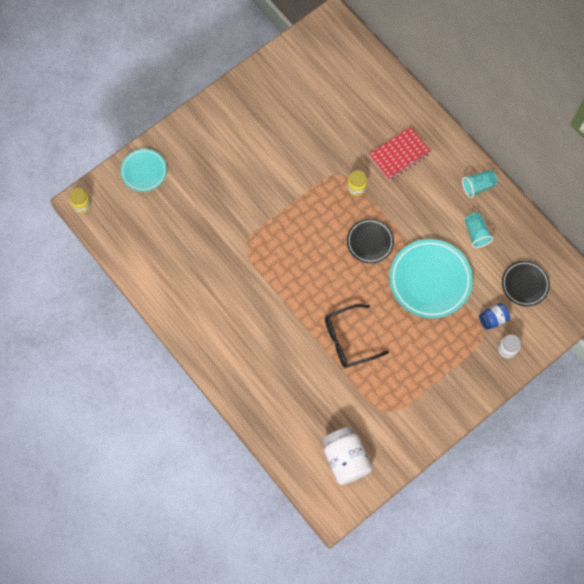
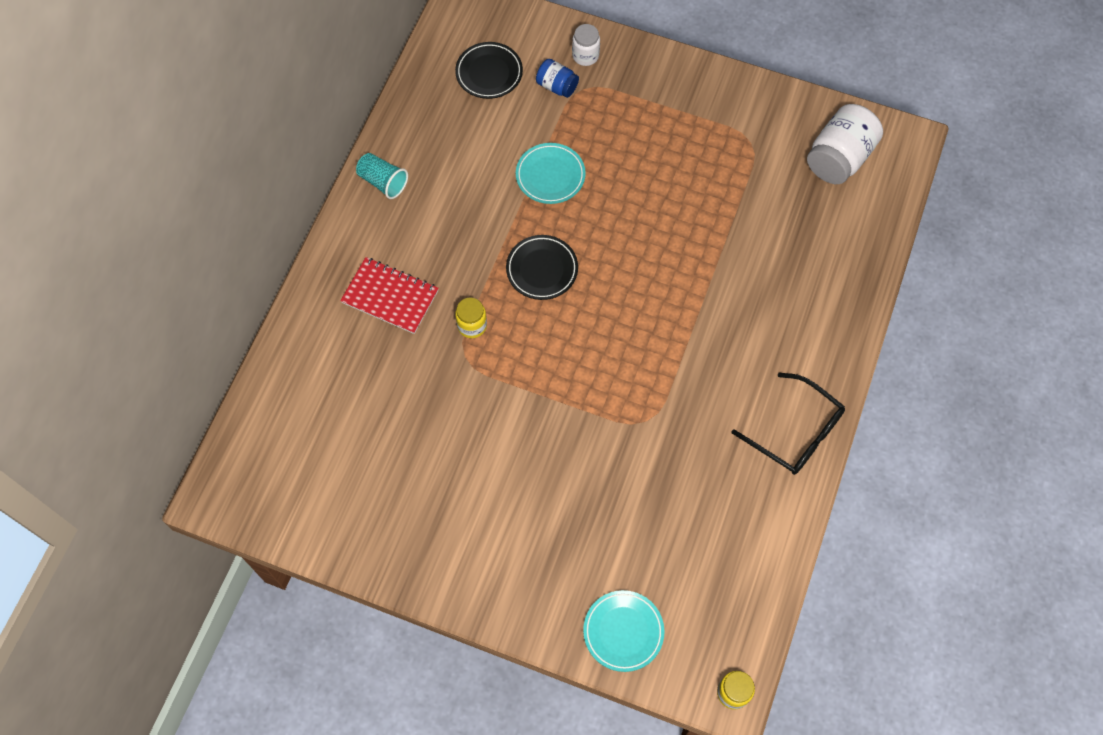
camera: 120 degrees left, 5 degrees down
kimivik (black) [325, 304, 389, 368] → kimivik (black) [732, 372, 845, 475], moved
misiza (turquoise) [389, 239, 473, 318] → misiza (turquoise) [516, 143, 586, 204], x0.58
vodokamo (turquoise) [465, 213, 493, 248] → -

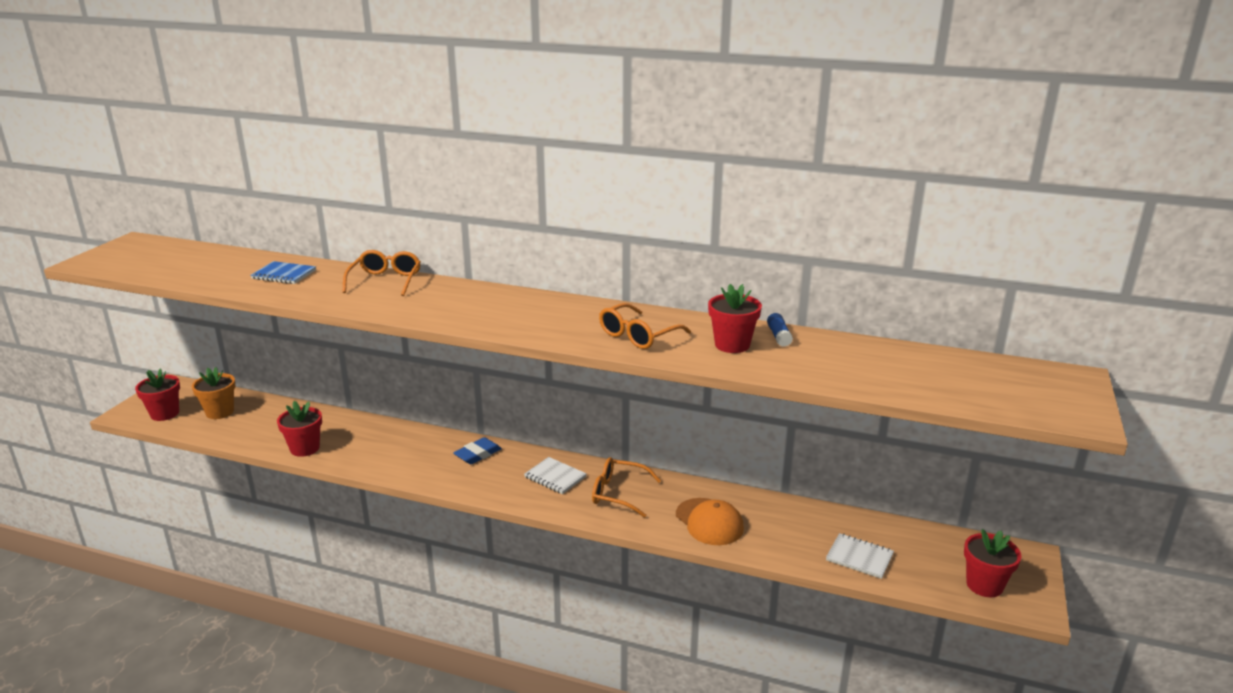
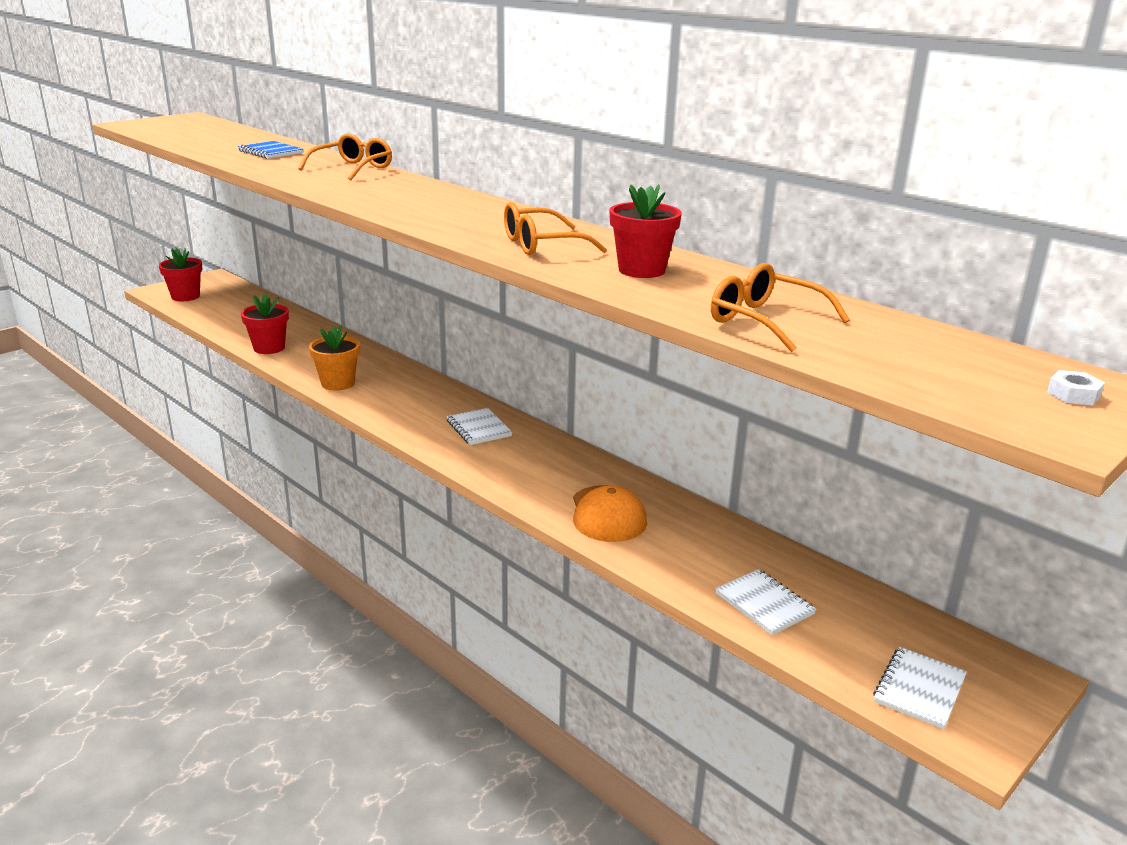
camera: 25 degrees right, 0 degrees up
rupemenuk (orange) [192, 367, 236, 419] → rupemenuk (orange) [309, 326, 360, 391], moved
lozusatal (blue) [453, 437, 502, 464] → -
kimivik (orange) [592, 457, 661, 518] → kimivik (orange) [711, 263, 850, 352], moved
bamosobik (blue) [767, 313, 793, 347] → -
rupemenuk (red) [964, 529, 1022, 597] → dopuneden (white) [873, 647, 967, 729]
- → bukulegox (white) [1047, 370, 1105, 406]

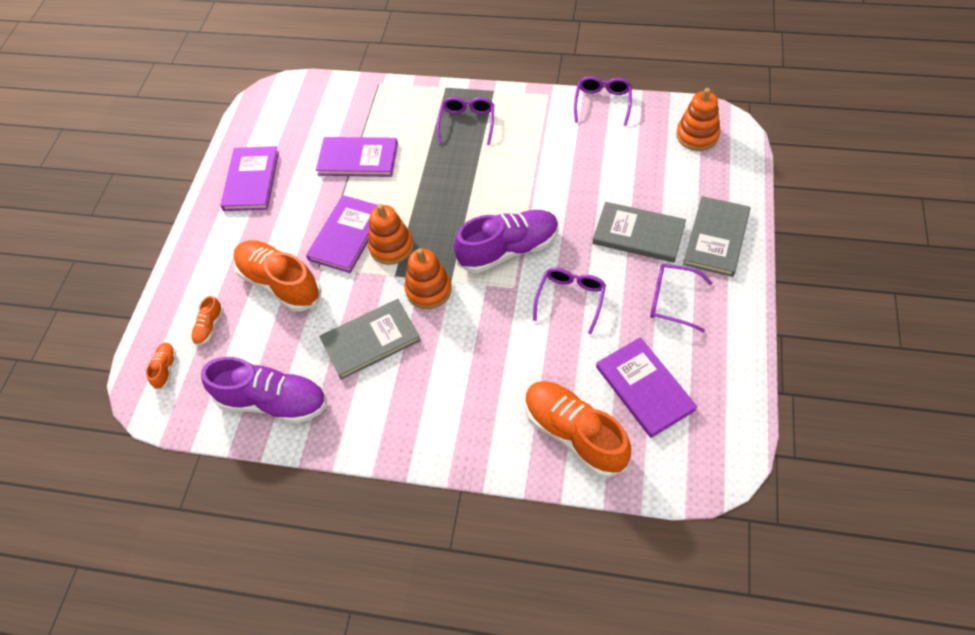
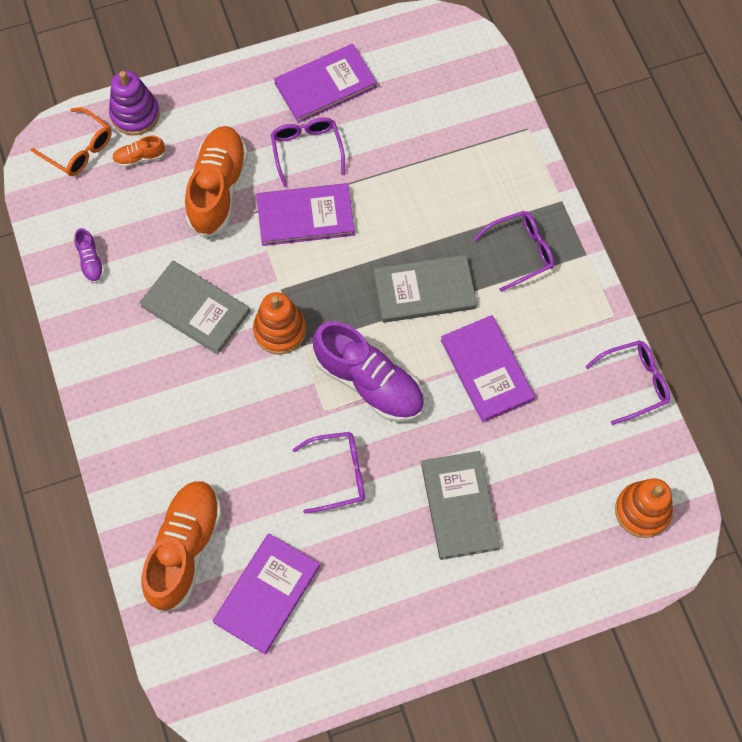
camera: 55 degrees right, 10 degrees up
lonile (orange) [146, 343, 176, 390] → kimivik (orange) [31, 107, 112, 176]
lonile (purple) [201, 357, 327, 424] → lonile (purple) [74, 228, 105, 283], x0.44
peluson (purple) [316, 137, 398, 177] → peluson (purple) [441, 315, 535, 423], moved
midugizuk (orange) [368, 204, 414, 265] → -
kimivik (purple) [650, 264, 713, 332] → kimivik (purple) [271, 118, 345, 187], moved
peluson (grey) [683, 196, 750, 277] → peluson (grey) [374, 255, 477, 323], moved
- → midugizuk (purple) [109, 71, 160, 135]

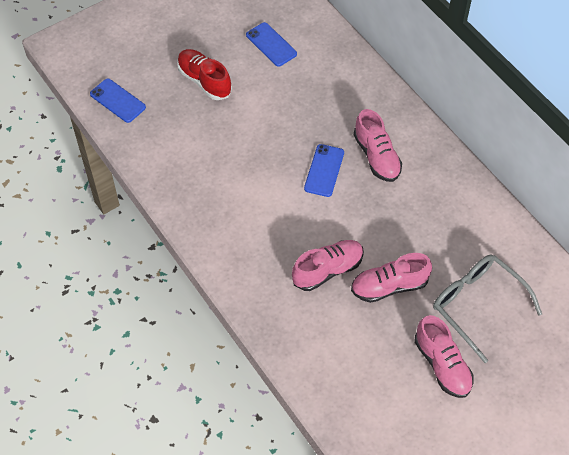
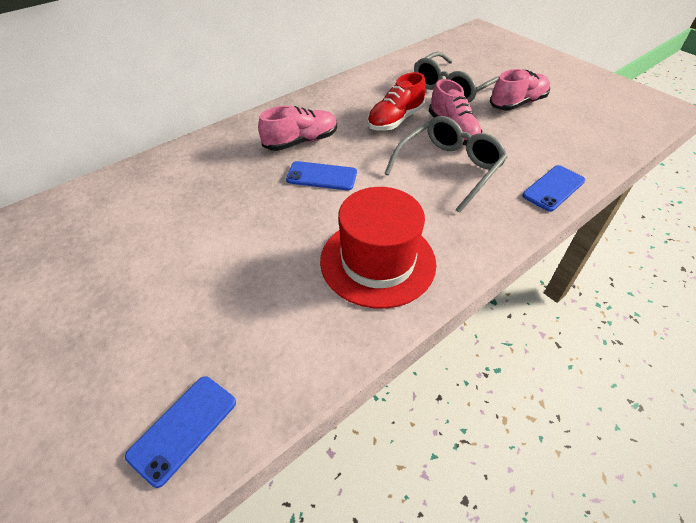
camera: 95 degrees left, 10 degrees down
lonile (red) [177, 49, 232, 100] → lonile (red) [367, 72, 426, 131], moved
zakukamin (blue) [246, 22, 297, 67] → zakukamin (blue) [522, 165, 585, 212], moved
lonile (pink) [292, 240, 364, 291] → kimivik (grey) [384, 116, 507, 213]
- → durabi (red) [320, 187, 436, 309]

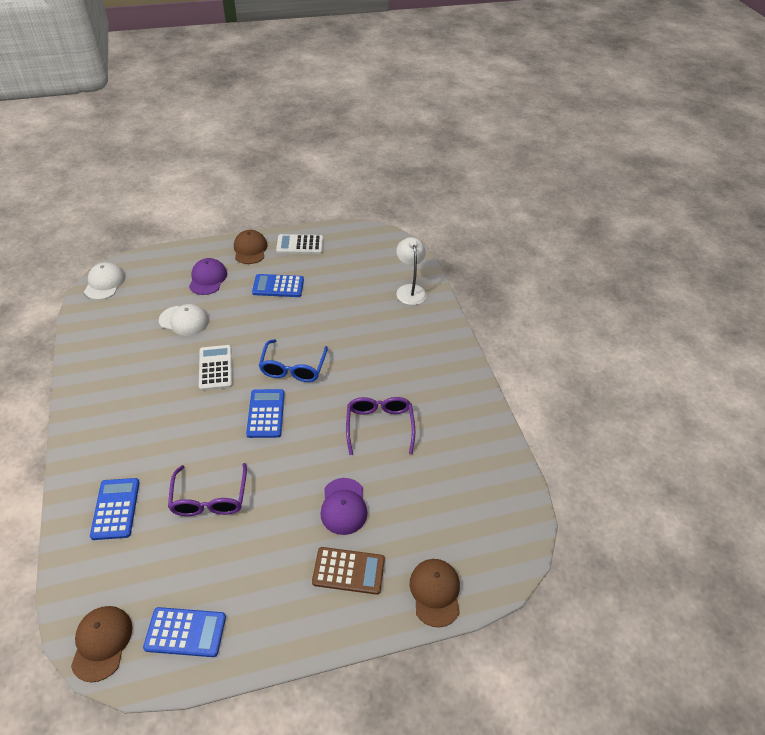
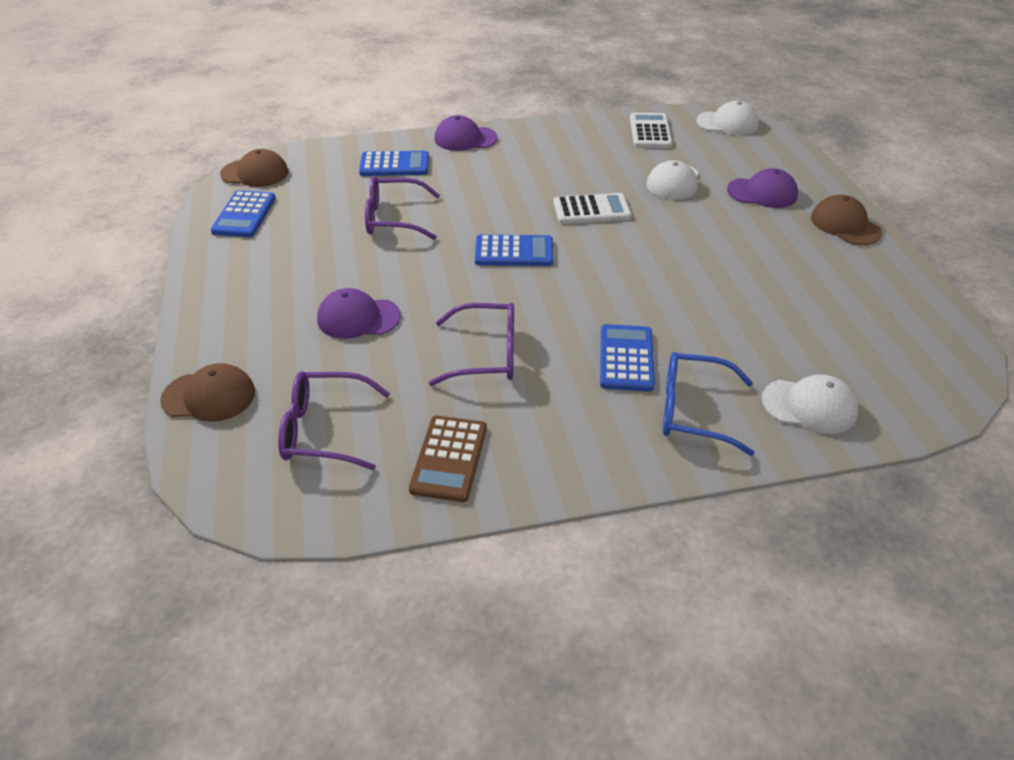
camera: 95 degrees right, 5 degrees down
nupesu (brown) [234, 230, 268, 264] → nupesu (brown) [811, 195, 882, 245], 120 degrees counterclockwise
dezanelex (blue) [252, 274, 304, 297] → dezanelex (blue) [600, 324, 655, 392], moved
kimivik (blue) [259, 339, 328, 382] → kimivik (blue) [663, 352, 755, 456], moved
dezanelex (white) [276, 234, 324, 254] → dezanelex (white) [630, 113, 672, 148], moved
dezanelex (brown) [312, 547, 385, 595] → dezanelex (brown) [409, 415, 487, 502], moved
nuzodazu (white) [396, 237, 427, 305] → nupesu (white) [761, 374, 859, 434]
- → kimivik (purple) [278, 371, 390, 470]
- → nupesu (purple) [434, 115, 498, 151]

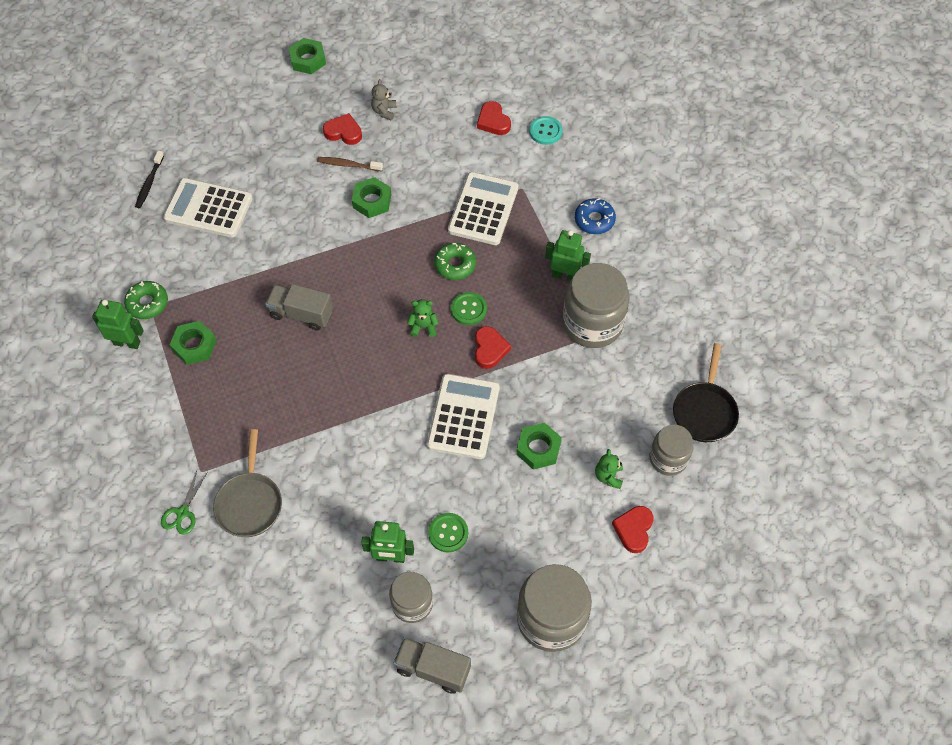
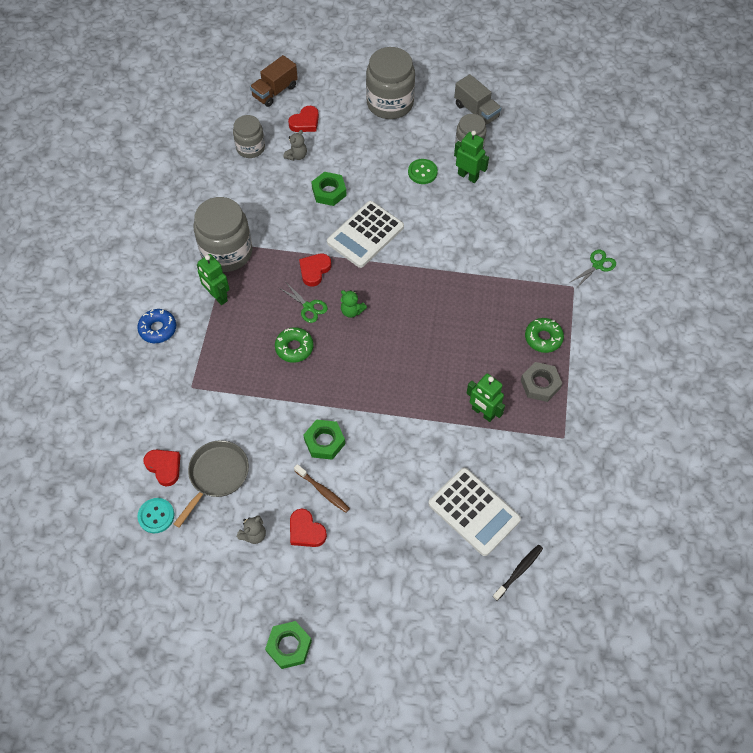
camera: 150 degrees left, 0 degrees up
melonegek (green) [92, 300, 144, 349] → melonegek (green) [466, 373, 505, 422], moved
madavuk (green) [124, 281, 168, 319] → madavuk (green) [525, 318, 564, 353], moved
bukulegox (green) [170, 321, 217, 365] → bukulegox (grey) [521, 362, 562, 402]
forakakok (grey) [213, 429, 282, 537] → forakakok (grey) [174, 440, 249, 528], moved
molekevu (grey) [265, 284, 333, 331] → -
dezanelex (white) [448, 172, 518, 245] → -
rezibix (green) [451, 292, 487, 325] → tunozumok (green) [279, 284, 328, 323]
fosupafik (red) [477, 101, 511, 135] → fosupafik (red) [144, 450, 180, 487], 45 degrees counterclockwise
rezibix (turquoise) [529, 116, 563, 145] → rezibix (turquoise) [137, 498, 174, 533], moved
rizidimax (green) [595, 449, 623, 489] → rizidimax (grey) [284, 130, 307, 161]
forakakok (black) [673, 343, 739, 442] → -
- → molekevu (brown) [250, 55, 298, 107]

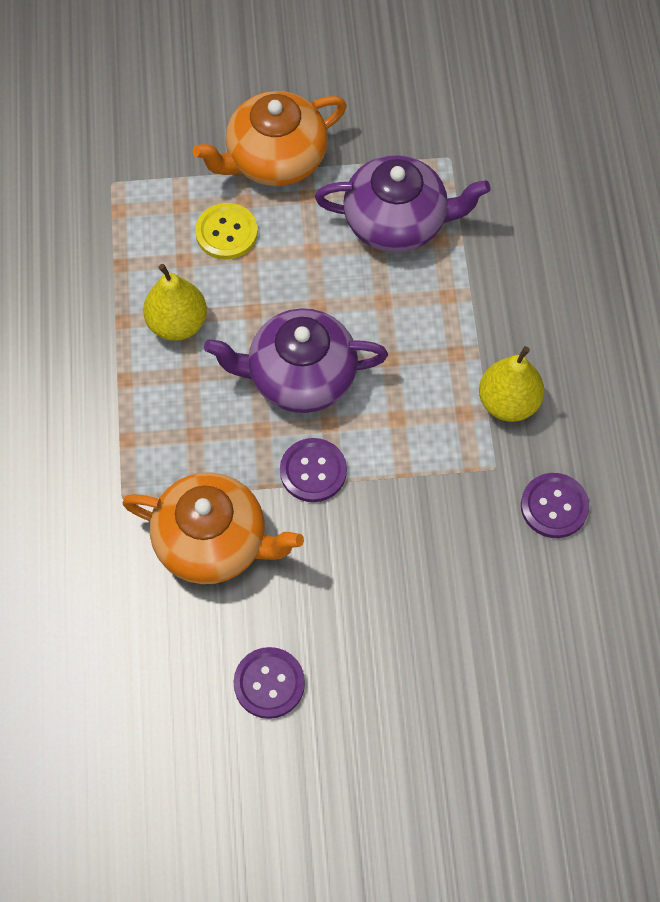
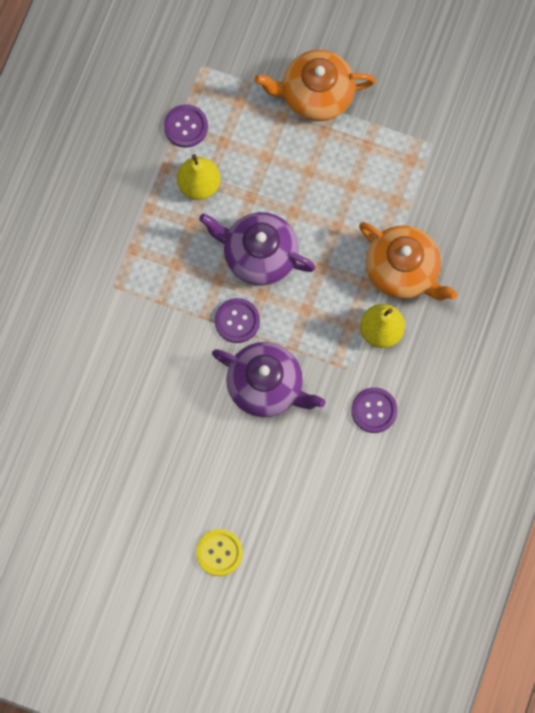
camera: 25 degrees right, 10 degrees up
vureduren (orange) [122, 472, 304, 584] → vureduren (orange) [359, 222, 458, 300], moved
rezibix (yellow) [195, 203, 258, 260] → rezibix (yellow) [196, 529, 243, 576], moved
rezibix (purple) [233, 647, 305, 719] → rezibix (purple) [164, 104, 208, 148], moved
vureduren (purple) [315, 155, 491, 253] → vureduren (purple) [212, 342, 326, 417], moved

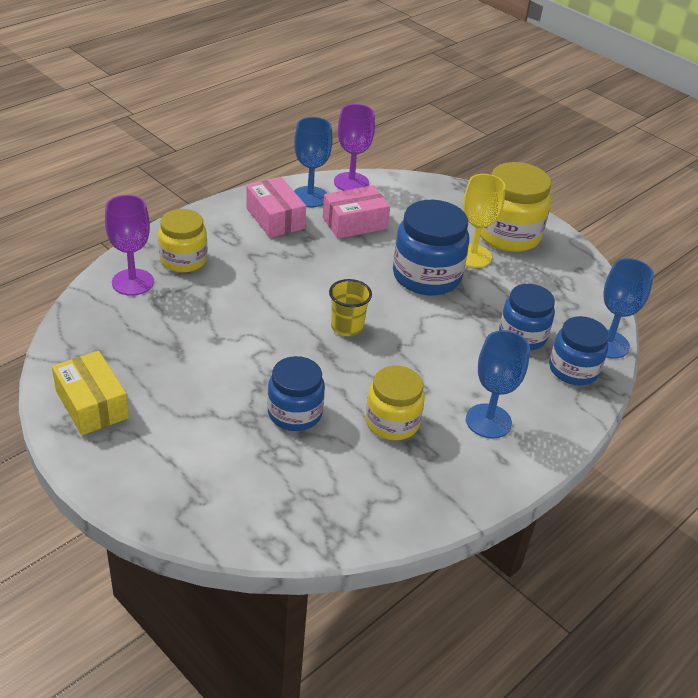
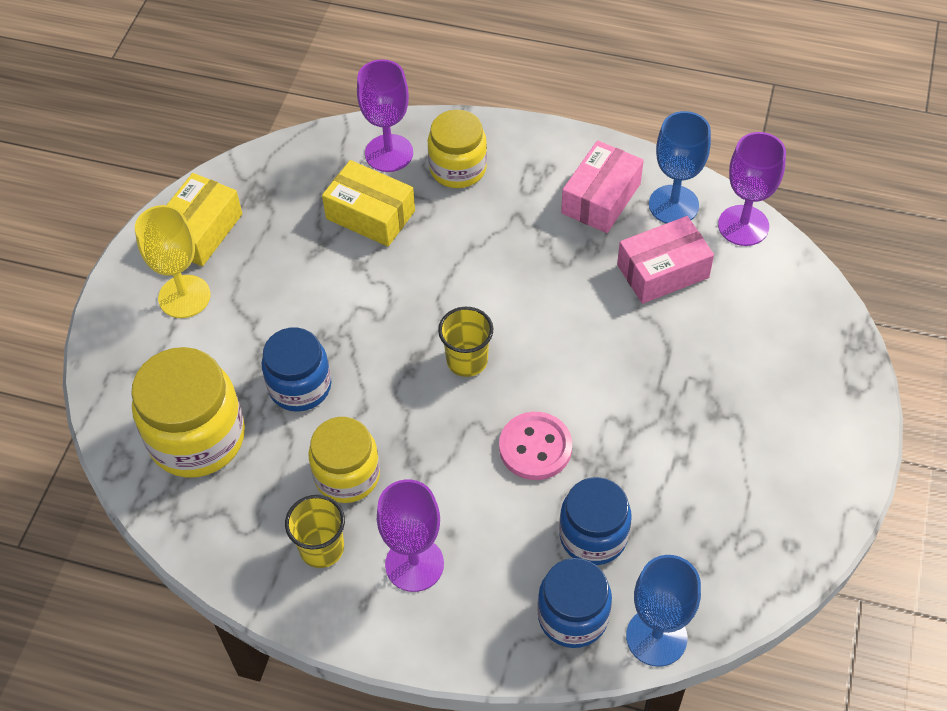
camera: 65 degrees right, 15 degrees up
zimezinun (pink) [323, 185, 390, 239] → zimezinun (pink) [617, 216, 714, 304], 60 degrees counterclockwise
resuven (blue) [393, 200, 469, 295] → -
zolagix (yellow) [463, 174, 506, 268] → zolagix (yellow) [135, 205, 211, 318], moved
zolagix (blue) [466, 330, 530, 438] → zolagix (purple) [377, 479, 444, 592]
resuven (yellow) [480, 162, 551, 252] → resuven (yellow) [131, 347, 245, 478], moved
- → vodokamo (yellow) [285, 495, 345, 568]
- → zimezinun (yellow) [322, 160, 415, 246]
- → rezibix (pink) [499, 412, 572, 480]

